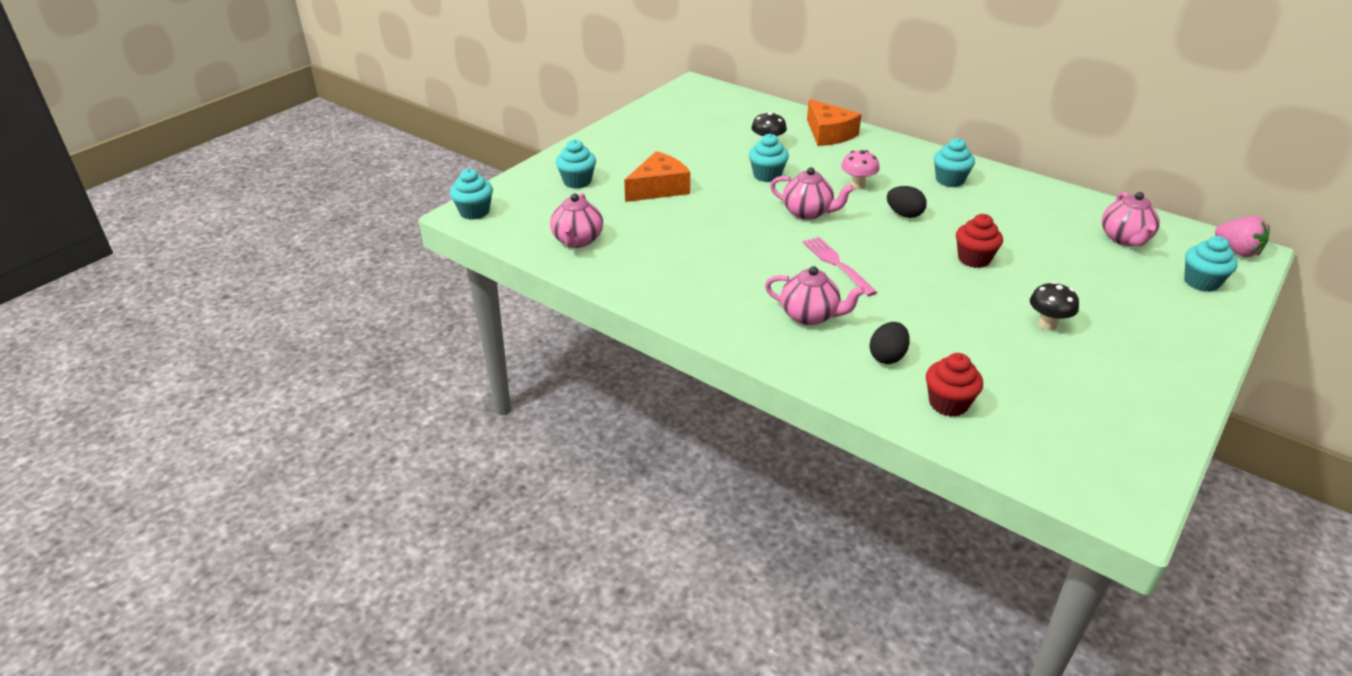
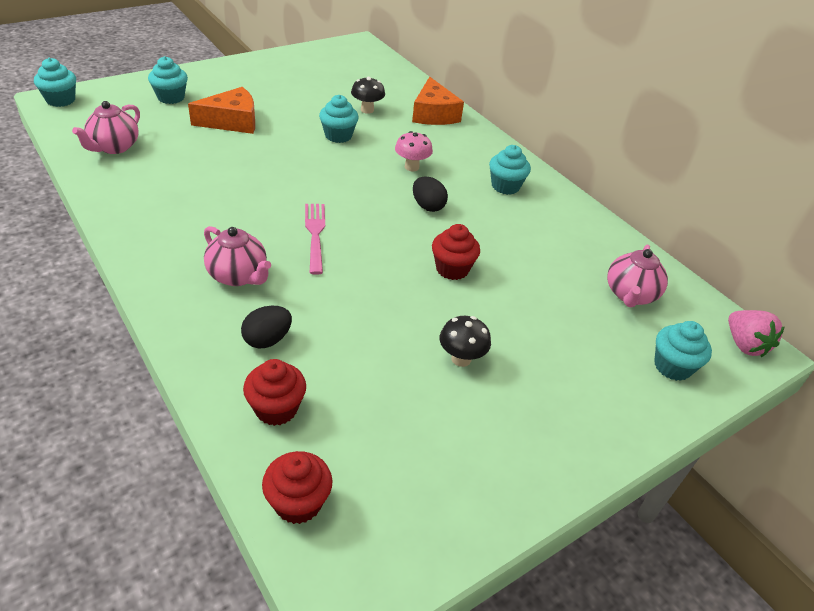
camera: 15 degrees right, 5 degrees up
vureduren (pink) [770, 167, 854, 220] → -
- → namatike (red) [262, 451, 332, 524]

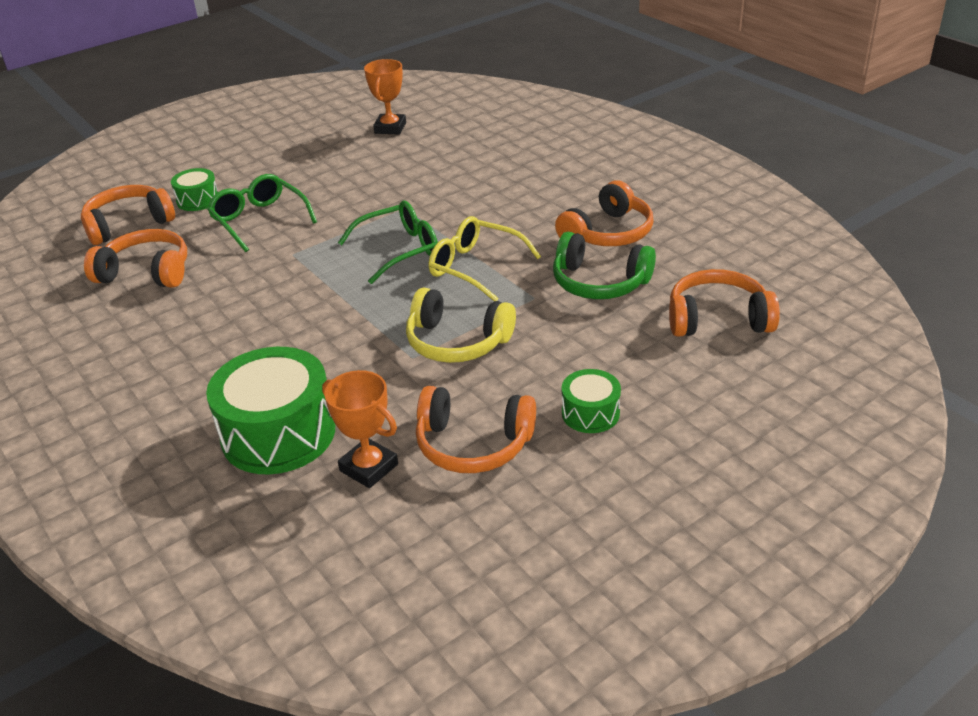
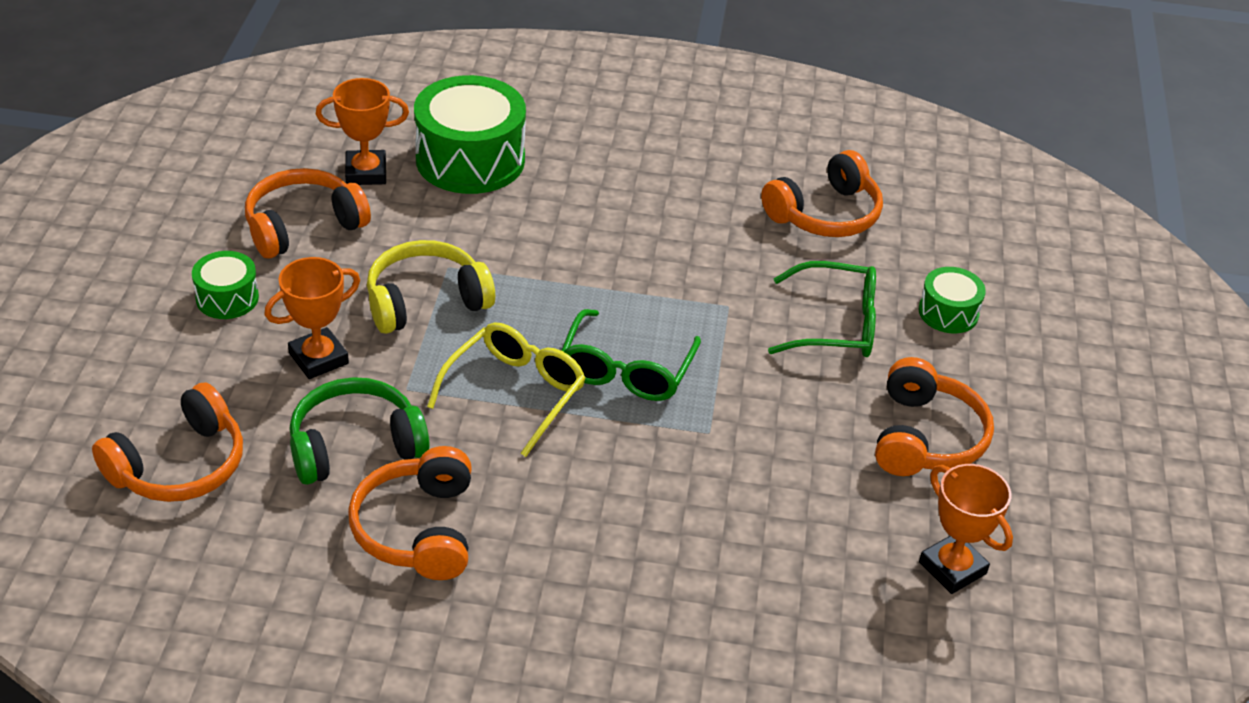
camera: 130 degrees right, 5 degrees up
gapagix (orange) [81, 185, 175, 245] → gapagix (orange) [875, 357, 994, 476], moved
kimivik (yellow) [429, 216, 541, 301] → kimivik (yellow) [427, 322, 586, 457], 45 degrees counterclockwise
- → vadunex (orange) [264, 257, 360, 379]

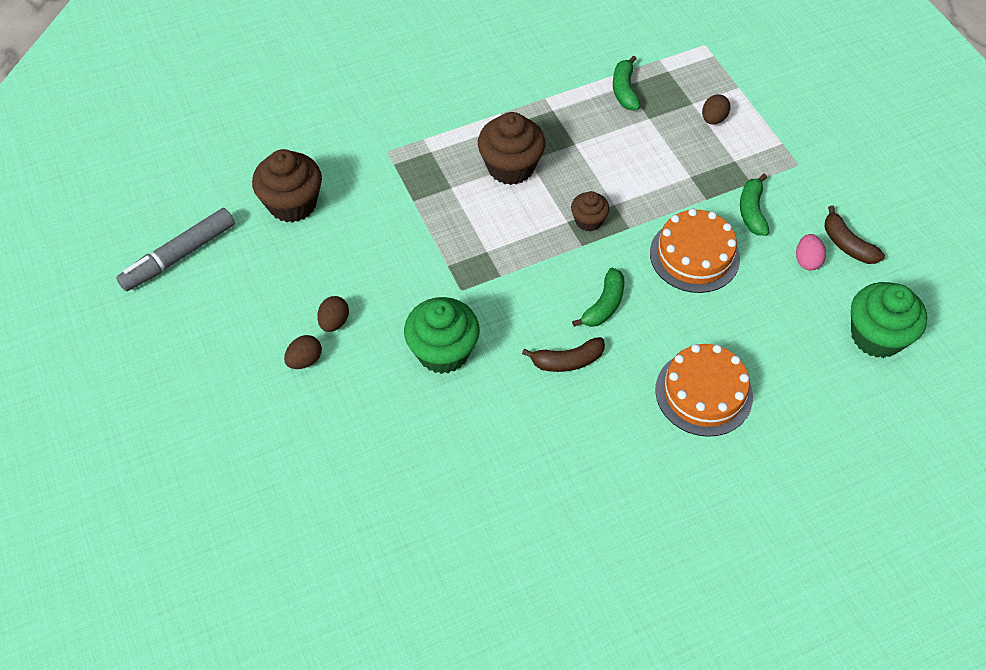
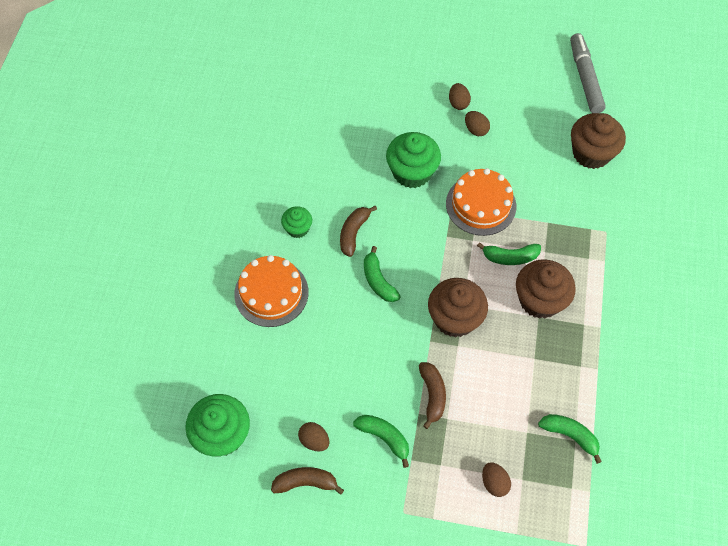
camera: 125 degrees right, 5 degrees up
namatike (brown) [571, 191, 610, 231] → namatike (brown) [428, 278, 488, 338], x1.80
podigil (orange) [650, 208, 740, 293] → podigil (orange) [446, 168, 516, 236], moved
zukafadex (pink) [796, 234, 826, 270] → zukafadex (brown) [298, 422, 329, 451]
- → namatike (green) [281, 206, 312, 238]
- → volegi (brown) [419, 362, 446, 429]
- → volegi (green) [477, 242, 541, 265]

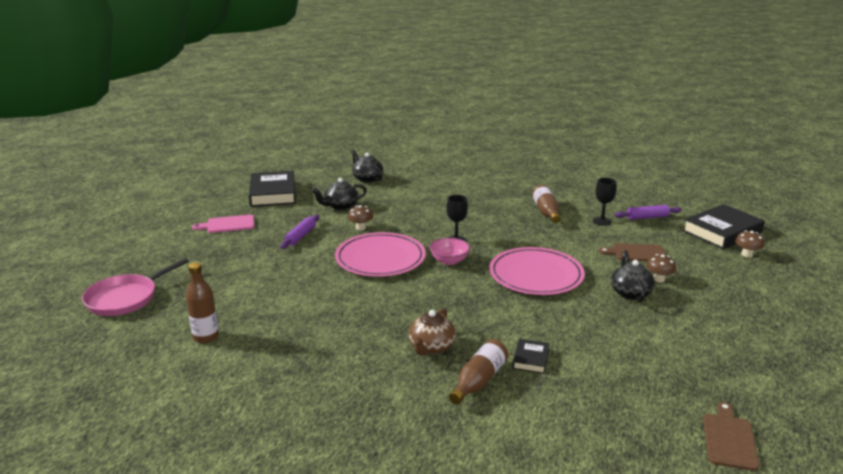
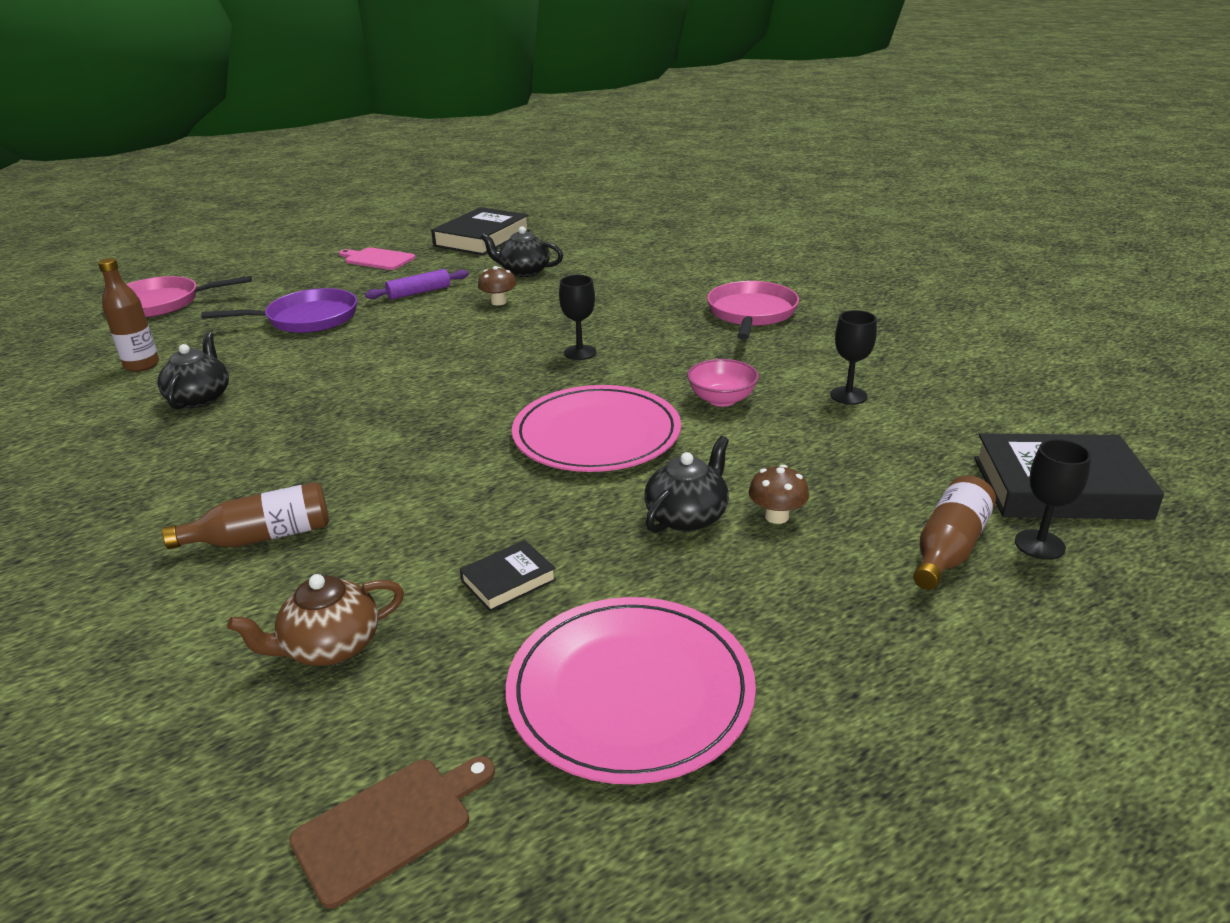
camera: 40 degrees right, 5 degrees up
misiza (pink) [335, 232, 426, 277] → misiza (pink) [506, 597, 756, 784], moved
vureduren (black) [351, 150, 383, 183] → vureduren (black) [157, 332, 229, 410], moved
vureduren (brown) [408, 308, 456, 356] → vureduren (brown) [227, 574, 404, 666], moved
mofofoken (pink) [429, 238, 470, 265] → mofofoken (pink) [687, 359, 759, 407], moved
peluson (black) [512, 339, 550, 374] → peluson (black) [459, 540, 557, 612], moved
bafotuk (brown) [532, 185, 561, 223] → bafotuk (brown) [913, 476, 996, 590], moved
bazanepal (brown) [599, 243, 666, 261] → -
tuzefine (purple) [614, 205, 682, 220] → -
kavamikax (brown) [735, 230, 764, 257] → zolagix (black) [1015, 439, 1091, 560]
- → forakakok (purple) [201, 288, 357, 333]
- → forakakok (pink) [707, 281, 799, 340]

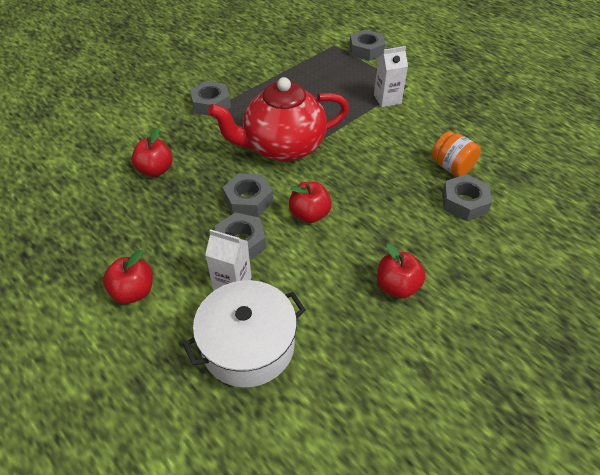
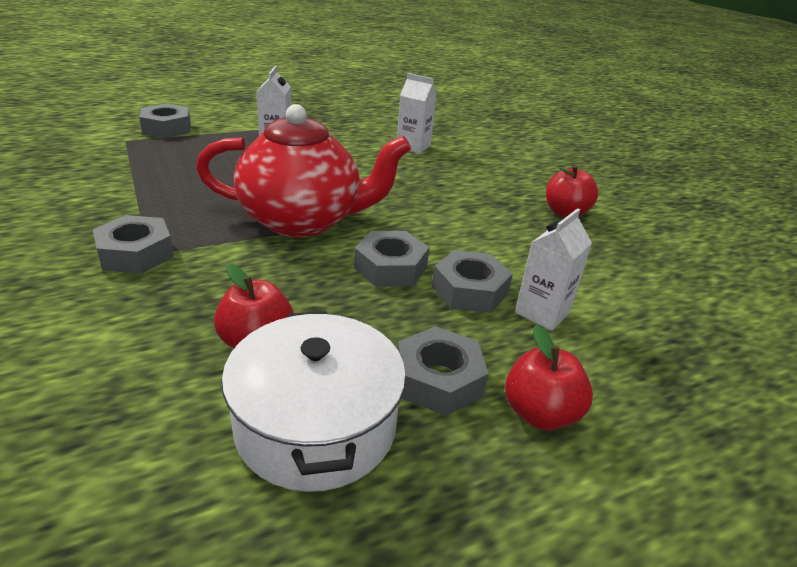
camera: 75 degrees left, 15 degrees down
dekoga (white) [183, 280, 305, 387] → dekoga (white) [221, 311, 406, 492], moved
vureduren (red) [208, 77, 349, 162] → vureduren (red) [196, 104, 411, 237], 90 degrees counterclockwise
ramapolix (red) [289, 182, 332, 223] → -
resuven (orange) [432, 131, 481, 177] → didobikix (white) [397, 73, 437, 154]
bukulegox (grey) [442, 174, 492, 221] → bukulegox (grey) [397, 326, 488, 416], moved

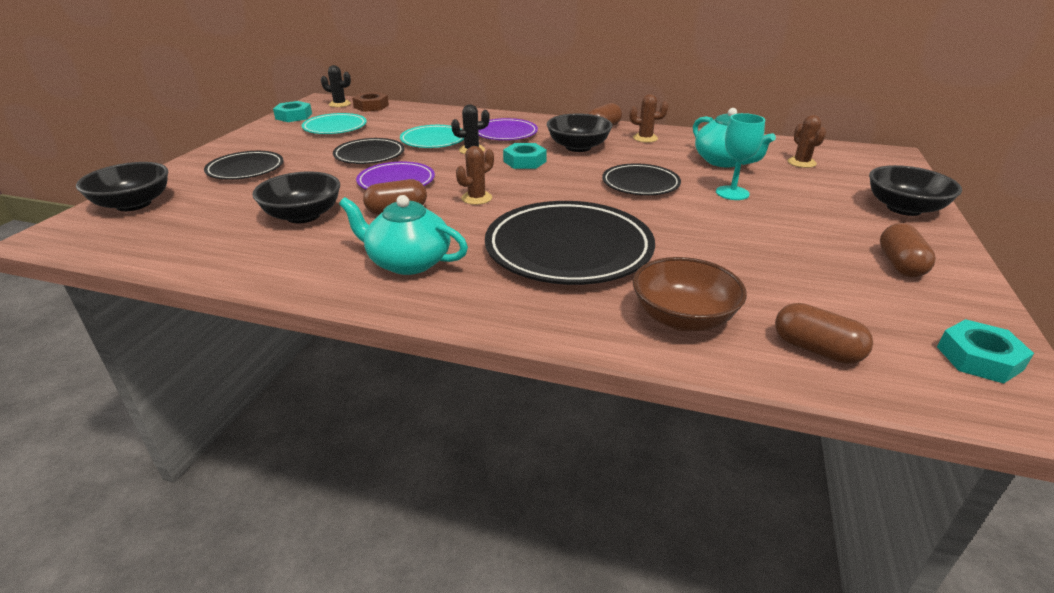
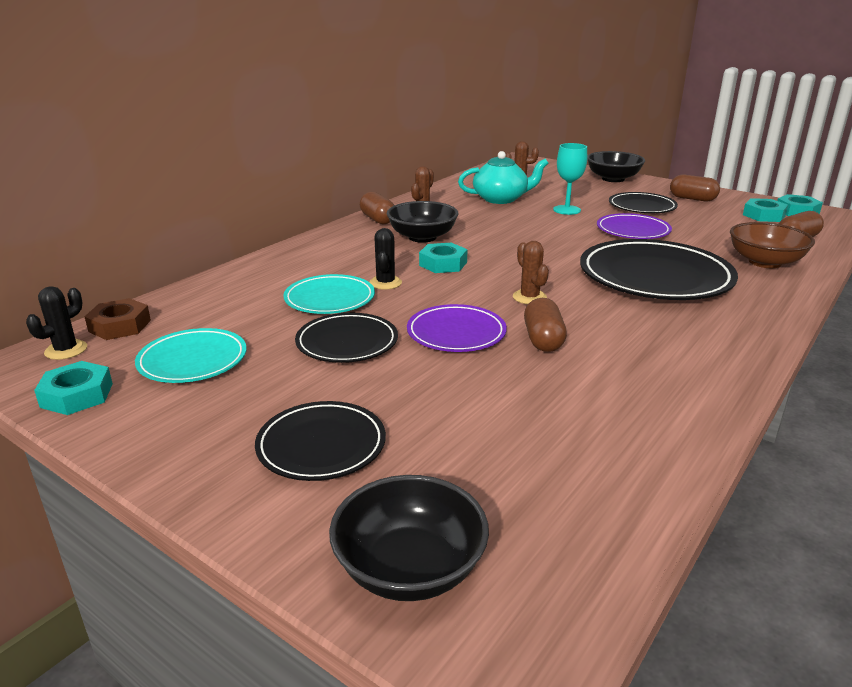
camera: 70 degrees left, 5 degrees down
mofofoken (black) [252, 171, 340, 223] → -
vureduren (turquoise) [339, 195, 468, 275] → -
misiza (purple) [478, 118, 538, 140] → misiza (purple) [597, 213, 672, 239], moved
misiza (black) [602, 163, 681, 195] → misiza (black) [609, 192, 678, 213], moved
- → bukulegox (turquoise) [743, 198, 788, 222]

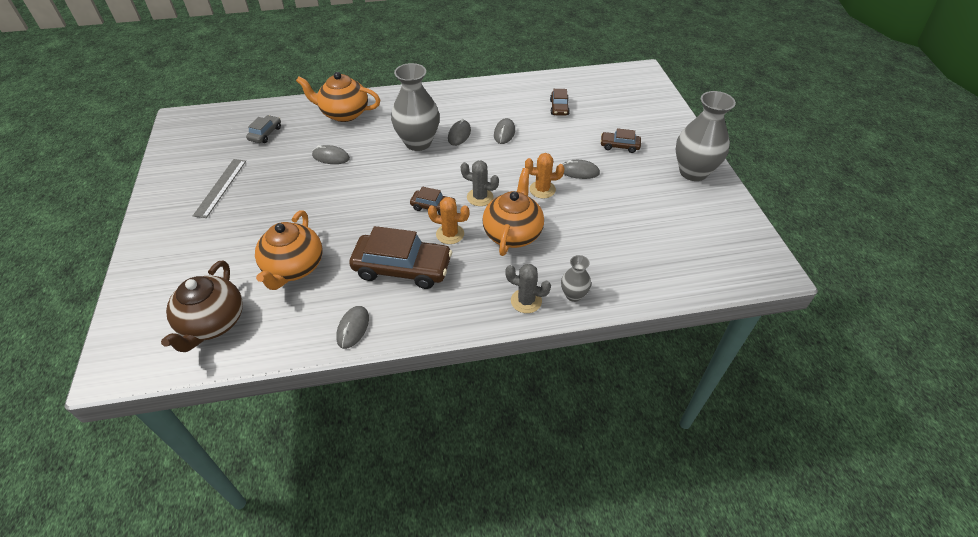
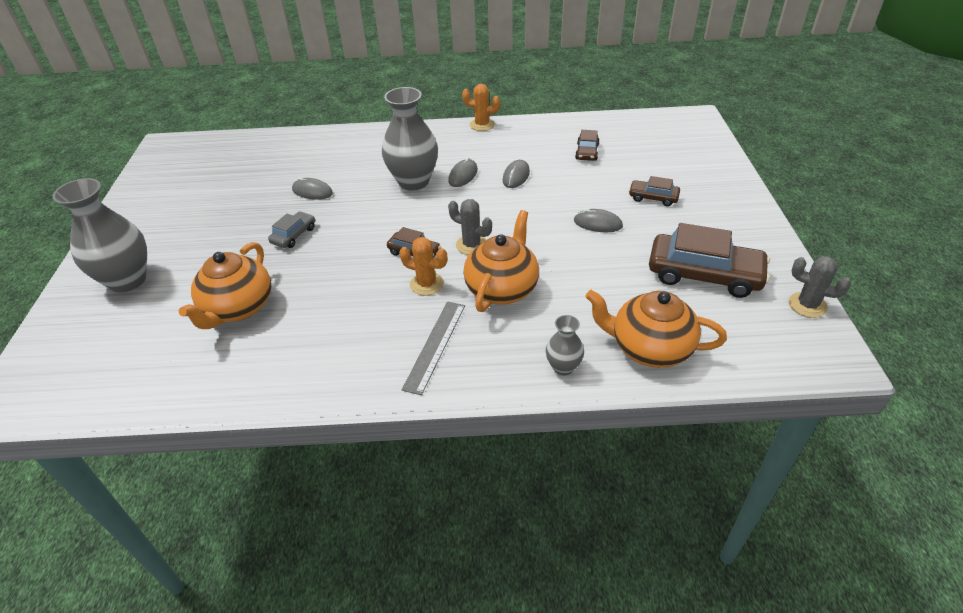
camera: 10 degrees right, 5 degrees down
vureduren (brown) [161, 261, 243, 352] → -
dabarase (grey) [193, 159, 246, 218] → dabarase (grey) [402, 301, 465, 395], moved
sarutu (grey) [246, 115, 281, 143] → sarutu (grey) [268, 211, 315, 248], moved
vureduren (orange) [296, 72, 380, 122] → vureduren (orange) [585, 290, 727, 368], moved
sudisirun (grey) [336, 306, 369, 349] → -
sarutu (brown) [349, 226, 452, 289] → sarutu (brown) [649, 223, 770, 298], moved
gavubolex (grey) [505, 264, 551, 313] → gavubolex (grey) [789, 256, 851, 318], moved
gavubolex (orange) [525, 153, 565, 198] → gavubolex (orange) [462, 84, 500, 131], moved
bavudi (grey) [676, 91, 736, 181] → bavudi (grey) [52, 178, 147, 293], moved

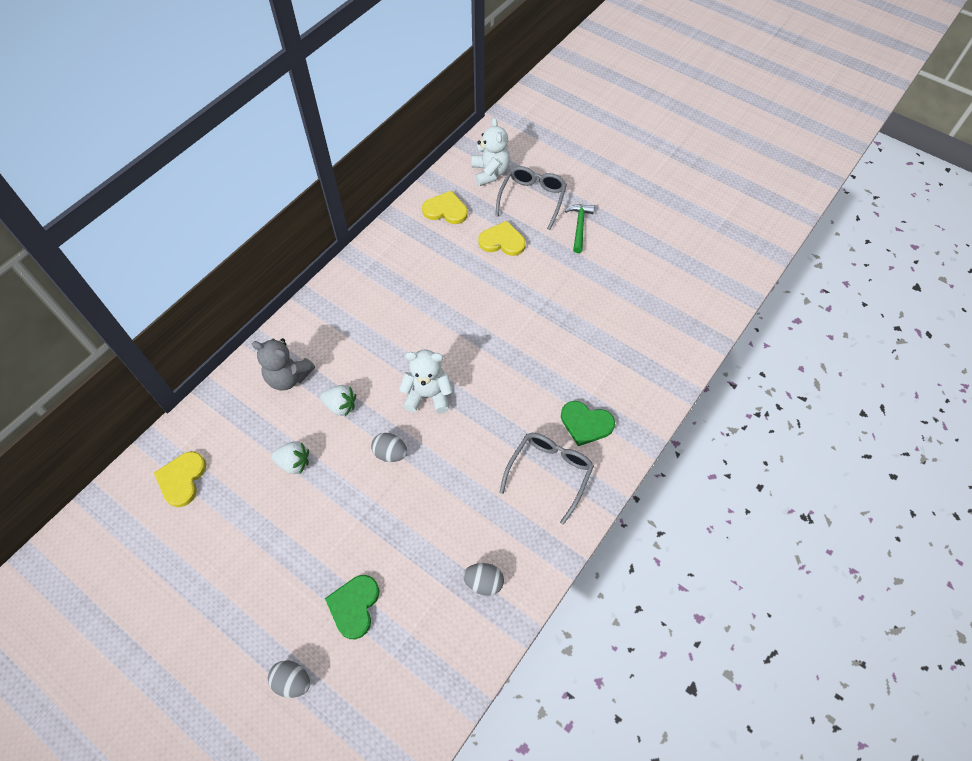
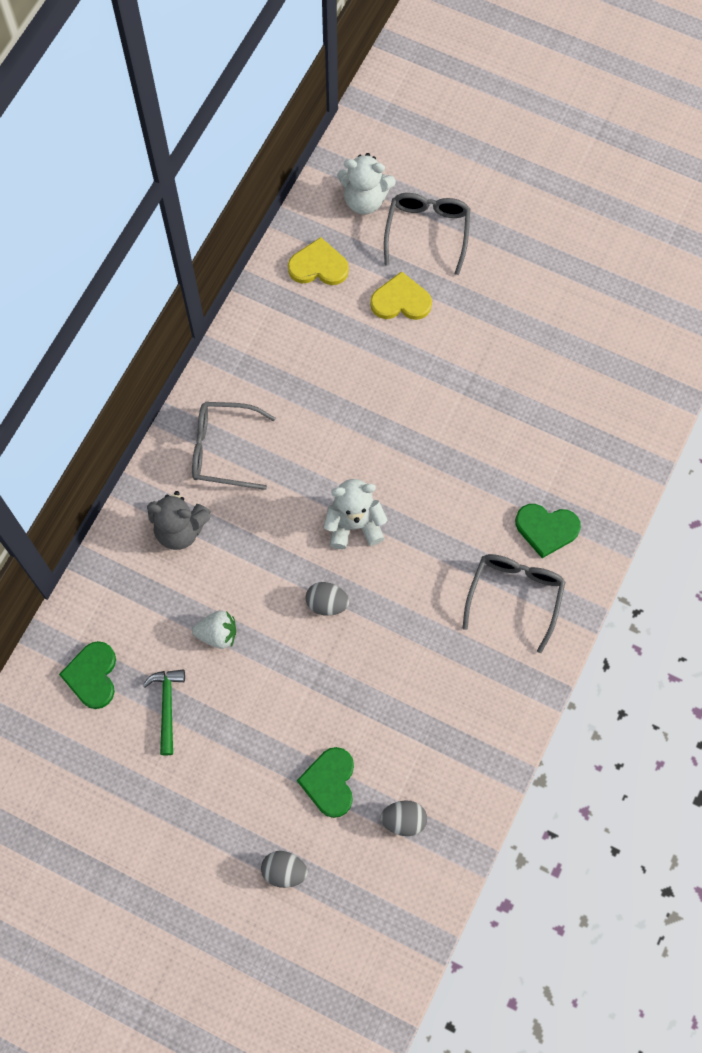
camera: 10 degrees left, 10 degrees up
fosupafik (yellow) [154, 452, 206, 507] → fosupafik (green) [59, 641, 116, 709]
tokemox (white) [320, 385, 356, 416] → -
zukafadex (grey) [463, 563, 504, 596] → zukafadex (grey) [381, 800, 427, 836], moved
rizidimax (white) [472, 118, 510, 186] → rizidimax (white) [337, 153, 396, 214], 120 degrees clockwise
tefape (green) [565, 204, 594, 253] → tefape (green) [143, 669, 185, 756], moved
- → kimivik (grey) [192, 402, 275, 490]

